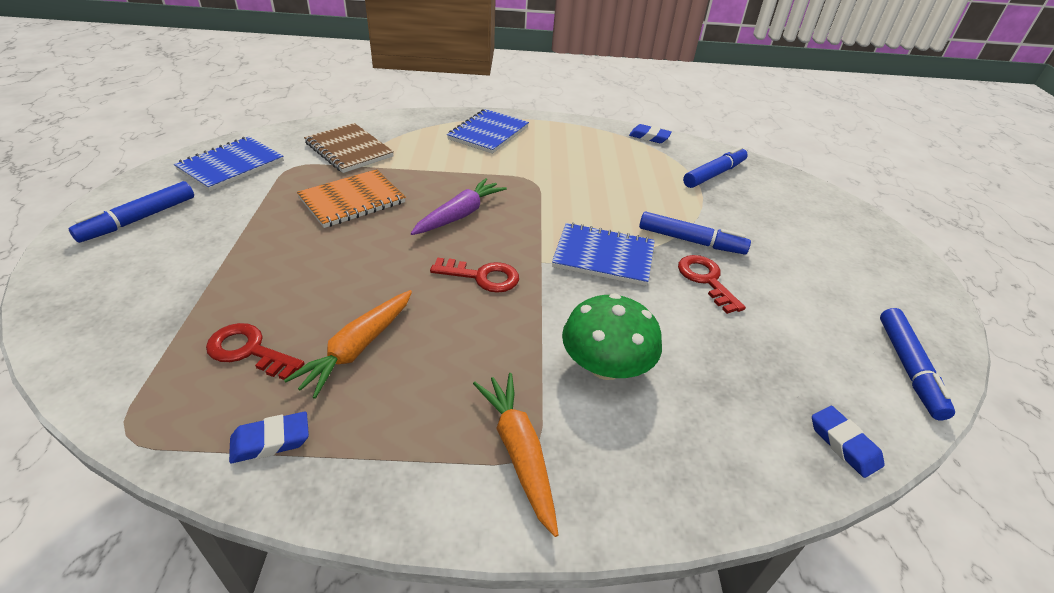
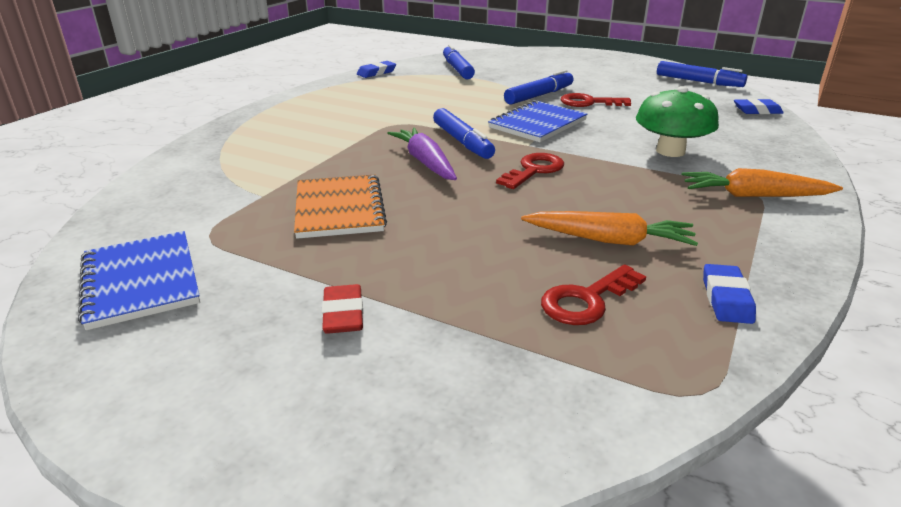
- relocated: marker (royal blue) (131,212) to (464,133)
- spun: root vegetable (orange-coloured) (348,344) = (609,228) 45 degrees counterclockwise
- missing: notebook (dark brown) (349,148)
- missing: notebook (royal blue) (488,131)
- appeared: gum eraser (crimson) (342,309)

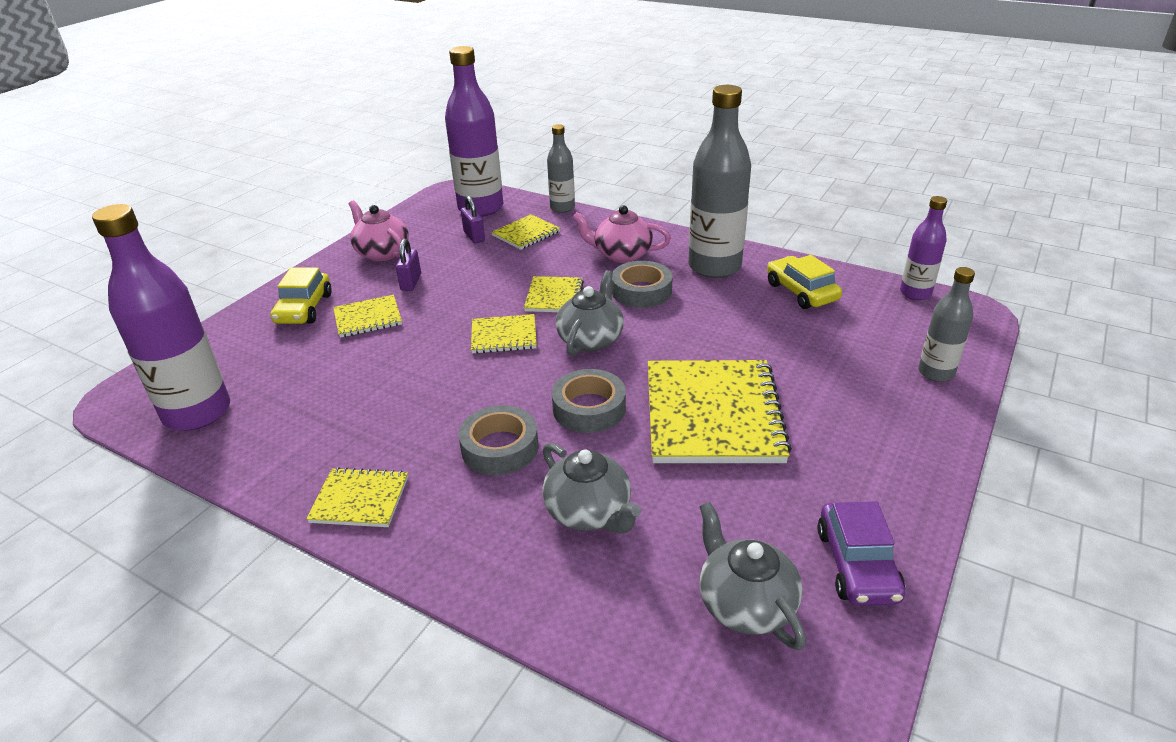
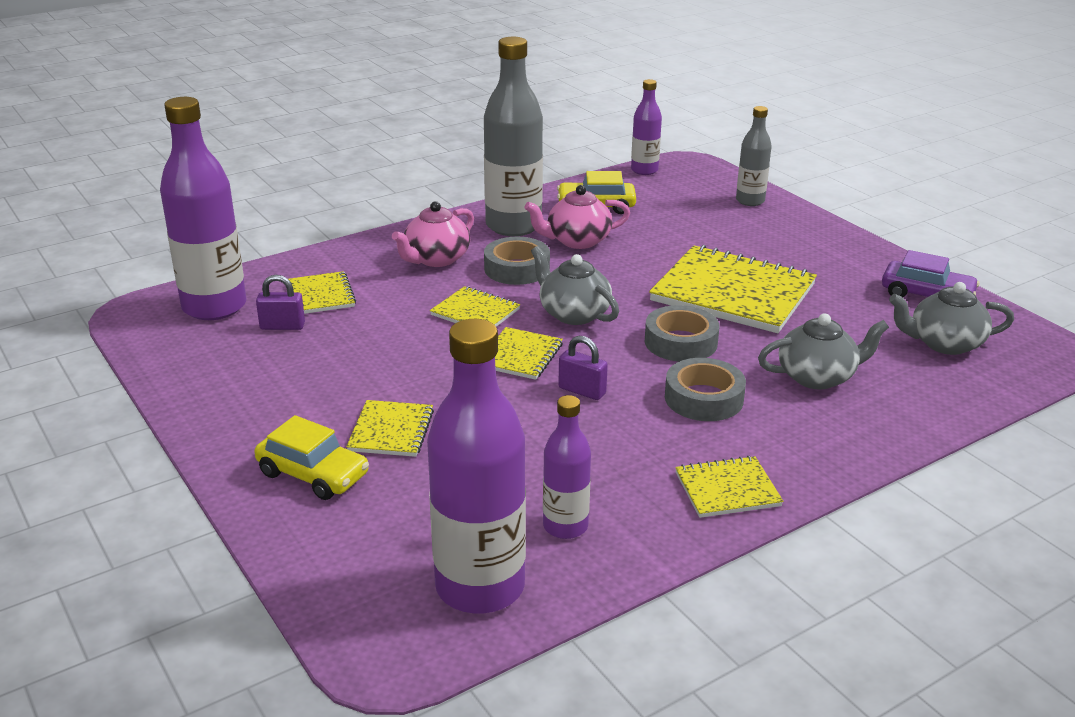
- spun: notebook (golden) (357,497) = (729,487) 45 degrees clockwise
- relocated: teapot (rose-pink) (379,230) to (577,217)
- relocated: lock (violet) (408,265) to (583,368)
- missing: flask (ash-grey) (561,168)
- appeared: flask (violet) (567,467)

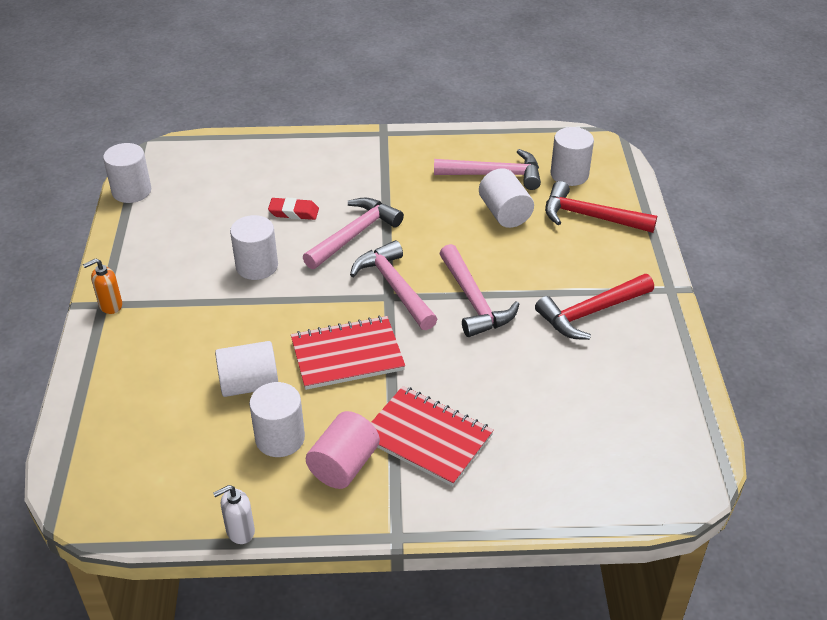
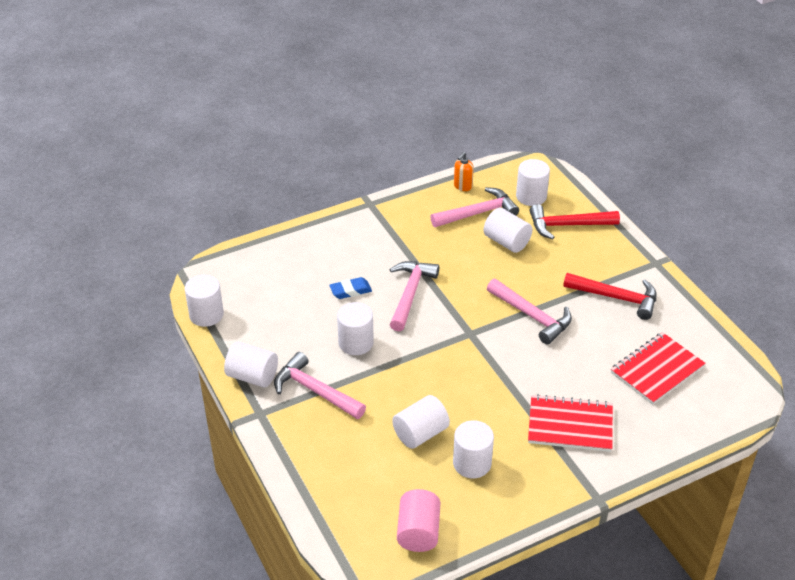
- relocated: soap dispenser (orange-coloured) (102,286) to (464,171)
- missing: soap dispenser (snow-white) (234,514)
- colour: gum eraser (crimson) (293,208) to gum eraser (royal blue) (350,288)
- relocated: notebook (crimson) (348,353) to (658,368)
- relocated: solid cylinder (rose-pink) (343,450) to (418,520)
- relocated: claw hammer (rose-pink) (393,285) to (320,385)
- spun: claw hammer (crimson) (594,307) = (609,296) 105 degrees counterclockwise
- appeared: solid cylinder (snow-white) (251,365)

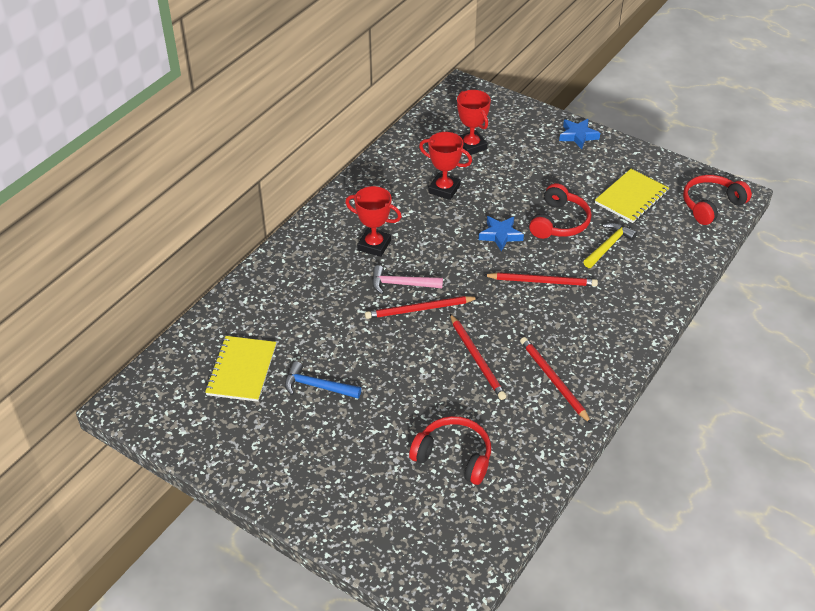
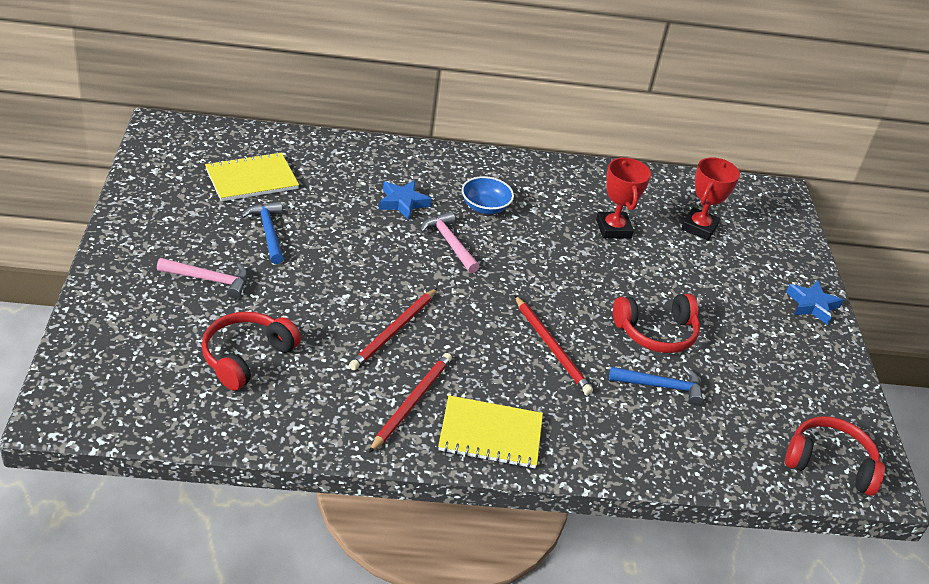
- exchanged: award cup (crimson) (373,221) to deep dish (royal blue) (488,195)
- missing: pencil (crimson) (422,307)
- spun: headphones (crimson) (450,450) = (251,351) 135 degrees counterclockwise
- relocated: star shape (royal blue) (501,234) to (405,200)
- colour: claw hammer (golden) (610,245) to claw hammer (royal blue) (656,386)
- relocated: notebook (golden) (632,196) to (490,431)
- appeared: claw hammer (rose-pink) (202,278)

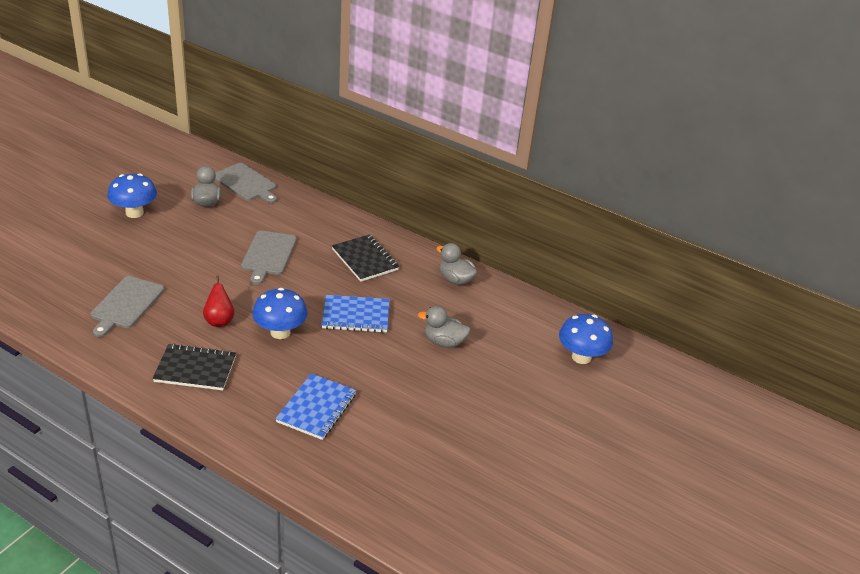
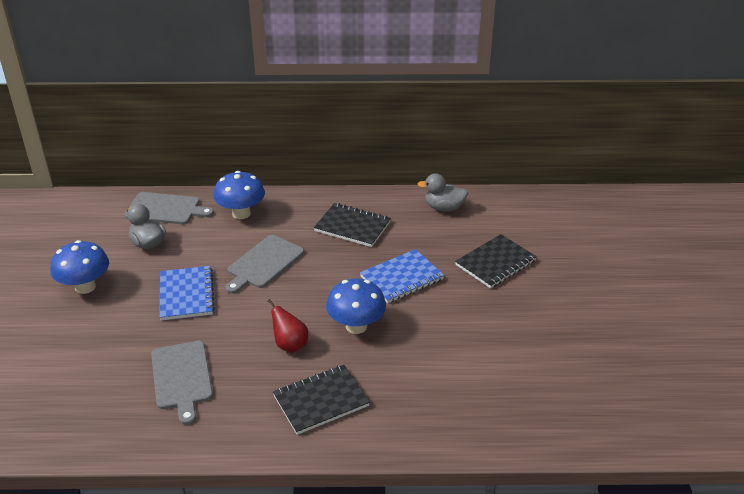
- spun: chopping board (ash-grey) (269,258) = (265,264) 60 degrees clockwise
- relocated: notebook (royal blue) (316,406) to (187,293)
- exchanged: toy duck (ash-grey) (444,327) to notebook (ebony) (496,261)
- relocated: fungus (royal blue) (586,339) to (239,195)

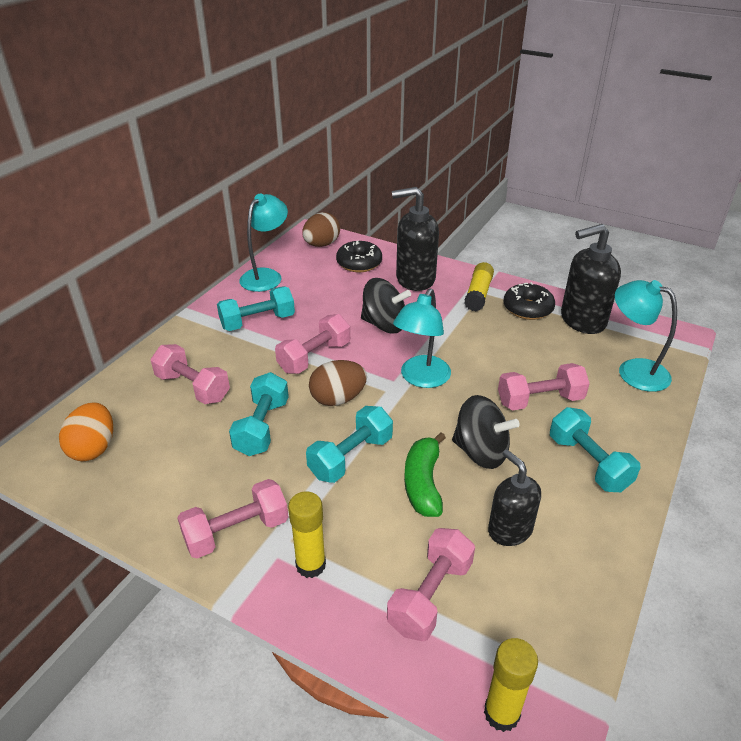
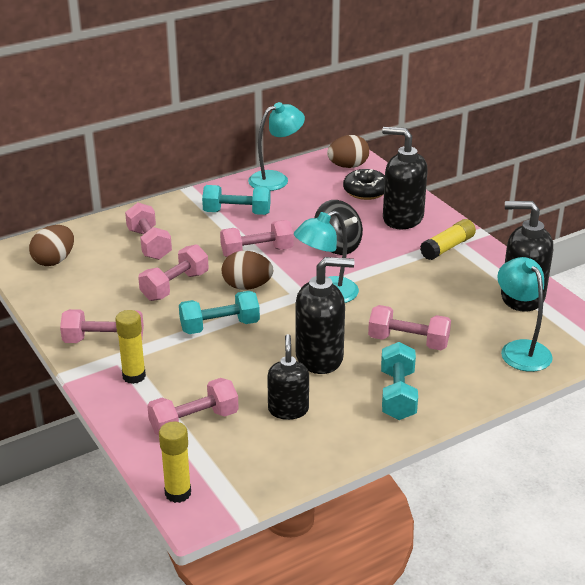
- colour: egg shape (orange-coloured) (86,431) to egg shape (dark brown) (51,245)
- colour: free weight (aqua) (259,414) to free weight (rose-pink) (173,272)
- missing: banana (green) (425,475)
- exchanged: toy top (ebony) (486,432) to soap dispenser (ebony) (325,315)
- missing: doughnut (ebony) (529,301)

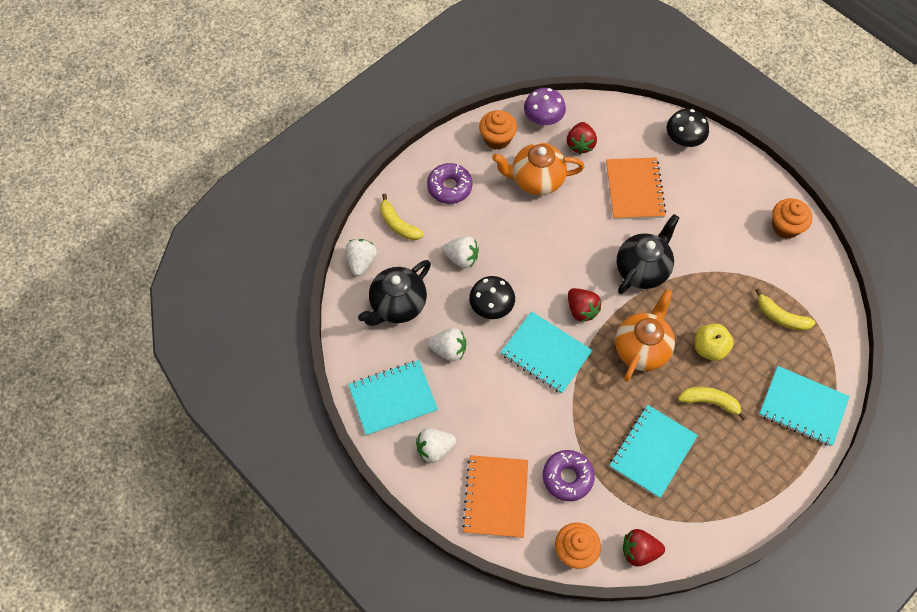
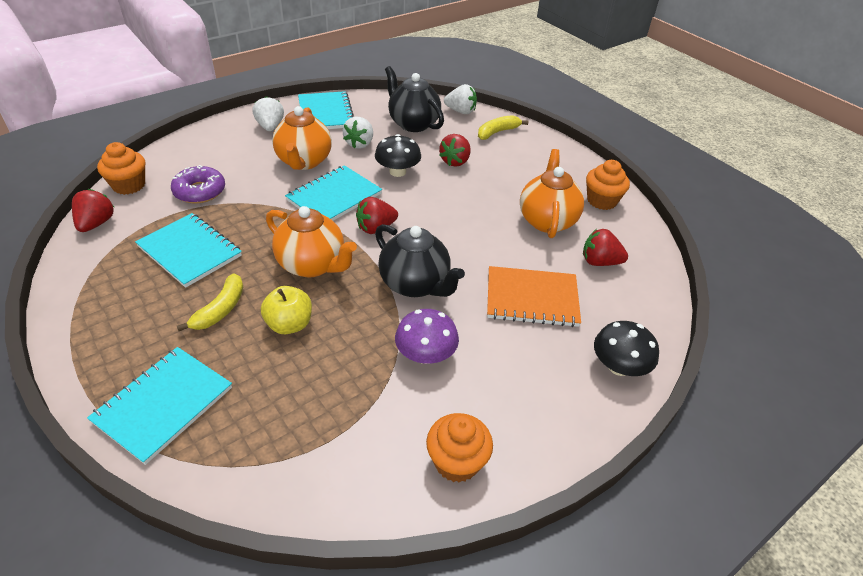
- missing: doughnut (violet) (449,183)
- colour: berry (snow-white) (460,252) to berry (crimson) (455,150)
- missing: notebook (orange-coloured) (495,496)
- relocated: fungus (violet) (545,106) to (427,336)
- missing: banana (golden) (785,309)
- appeared: teapot (orange-coloured) (302,138)

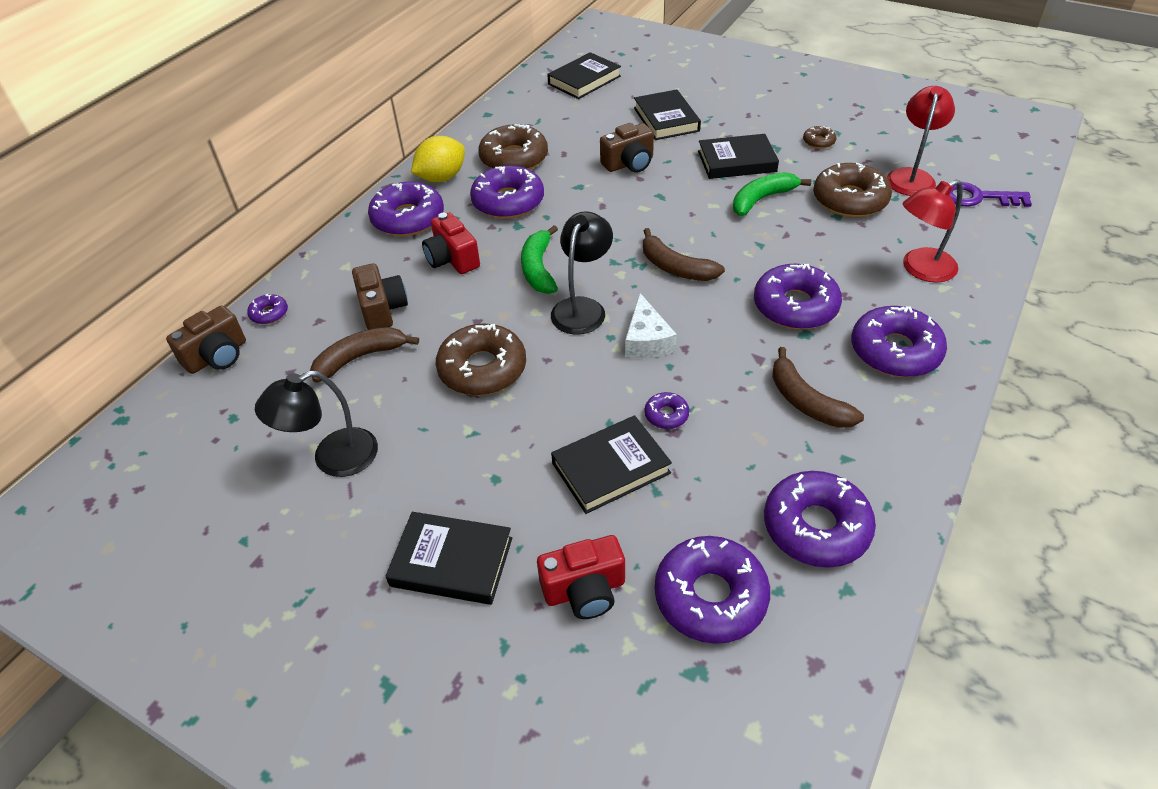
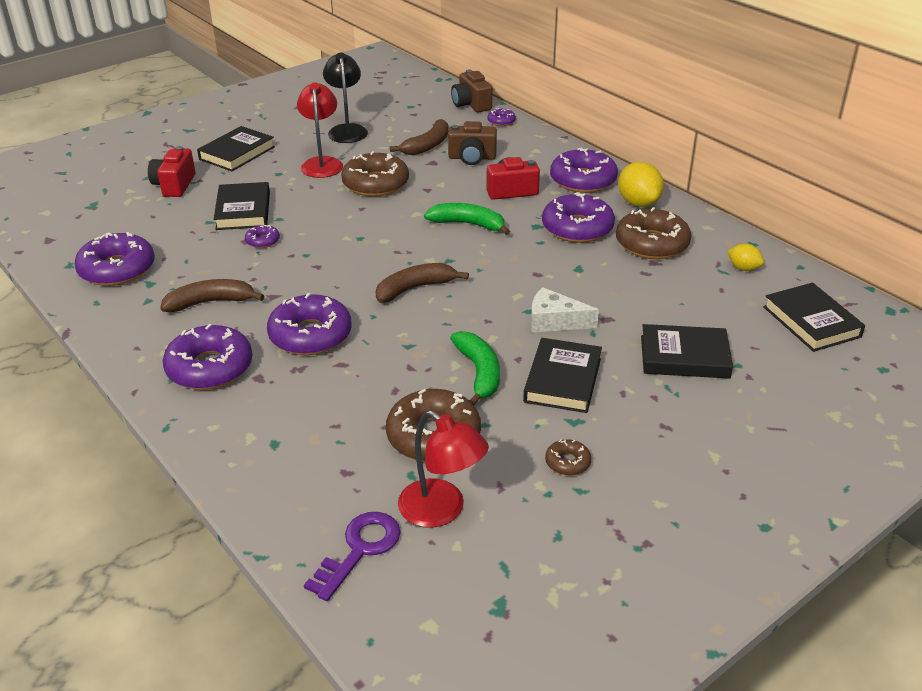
- spun: banana (dark brown) (364,355) = (419,137) 45 degrees clockwise
- missing: lamp (ebony) (582,273)
- missing: compact camera (dark brown) (627,148)
- relocated: piece of cheese (snow-white) (651,325) to (565,310)
- missing: doughnut (violet) (712,590)
- relocated: lamp (crimson) (933,231) to (320,130)
- appeared: toy lemon (golden) (745,257)

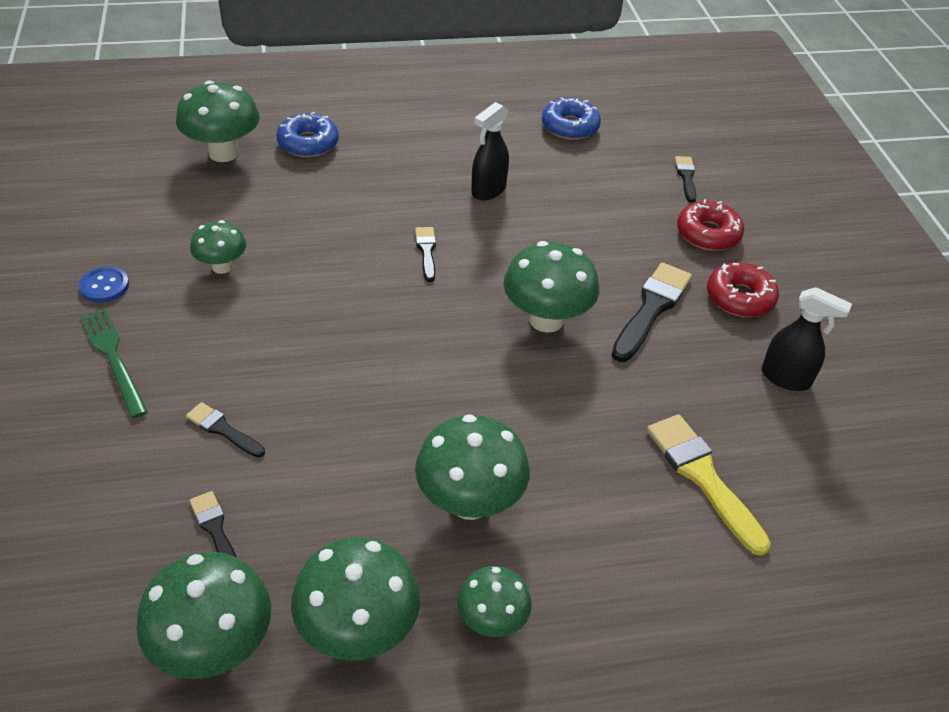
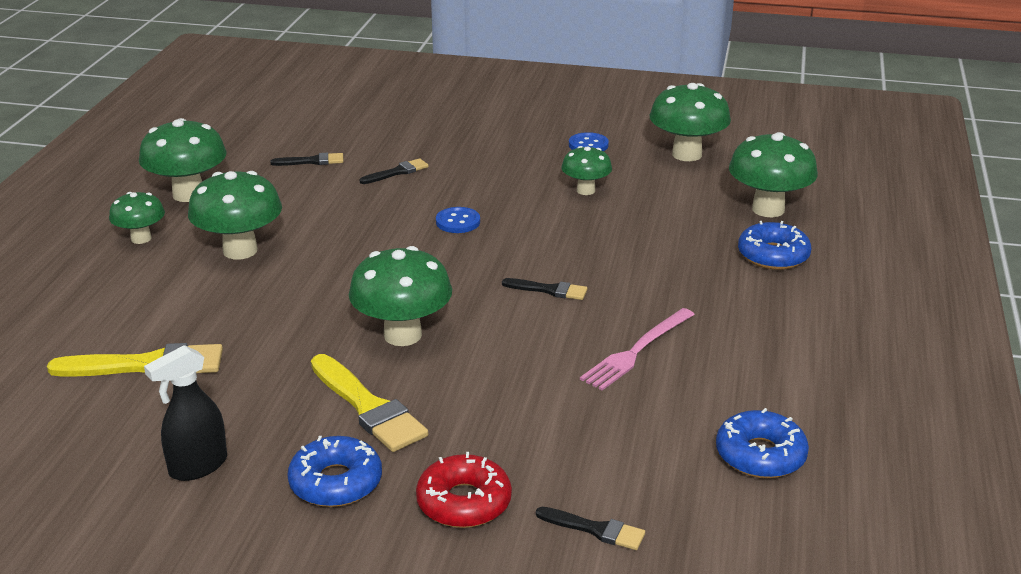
- missing: table fork (green) (114,363)
- relocated: fungus (green) (204,615) to (690,122)
- exchanged: spray bottle (ebony) (490,151) to table fork (rose-pink) (637,349)
- colour: brush (ebony) (652,312) to brush (golden) (369,403)
- colour: doughnut (crimson) (743,289) to doughnut (royal blue) (335,471)
- appeared: shirt button (royal blue) (458,220)

